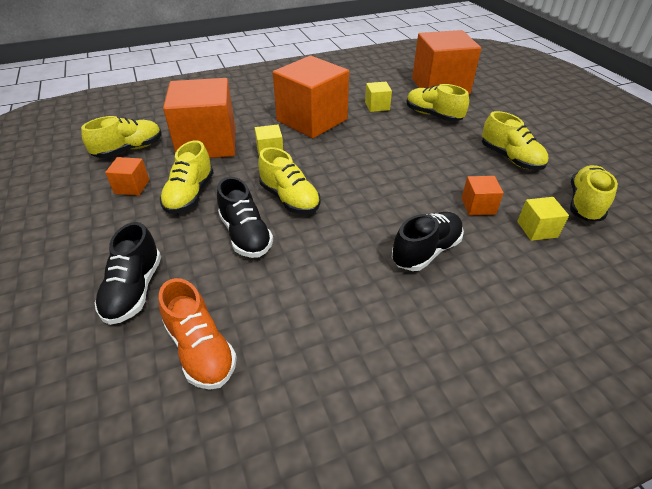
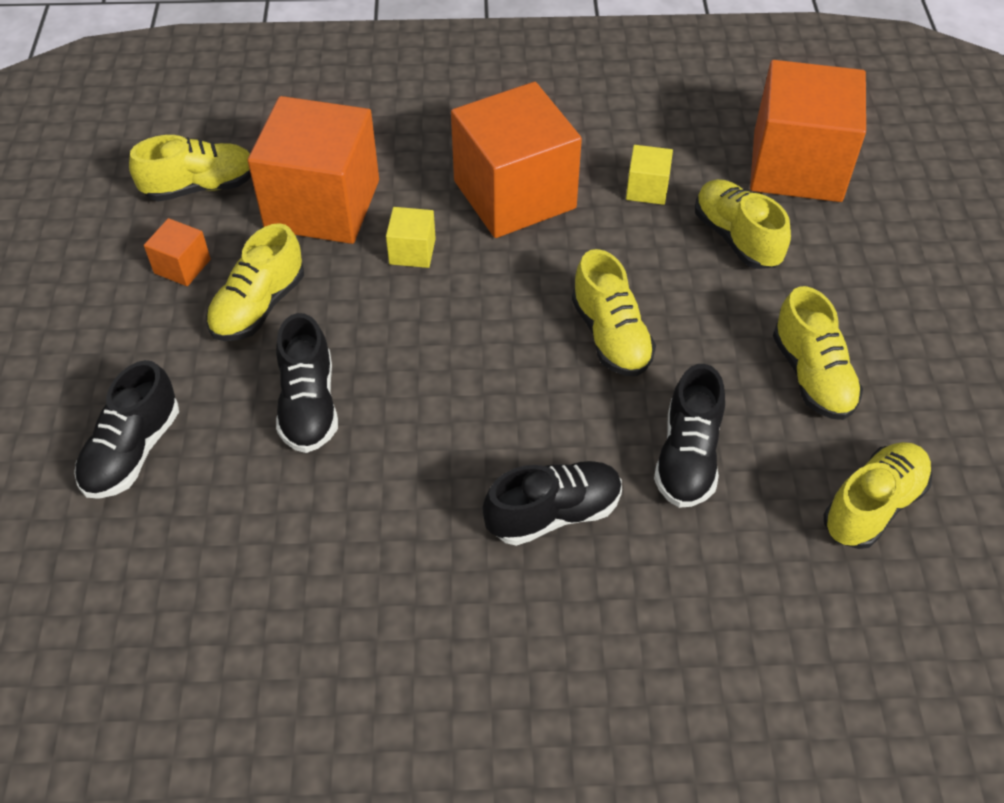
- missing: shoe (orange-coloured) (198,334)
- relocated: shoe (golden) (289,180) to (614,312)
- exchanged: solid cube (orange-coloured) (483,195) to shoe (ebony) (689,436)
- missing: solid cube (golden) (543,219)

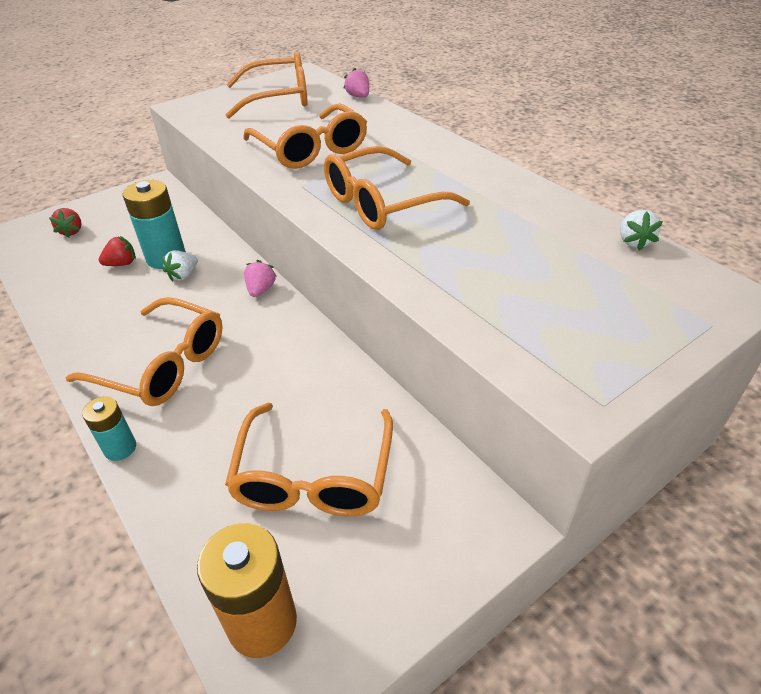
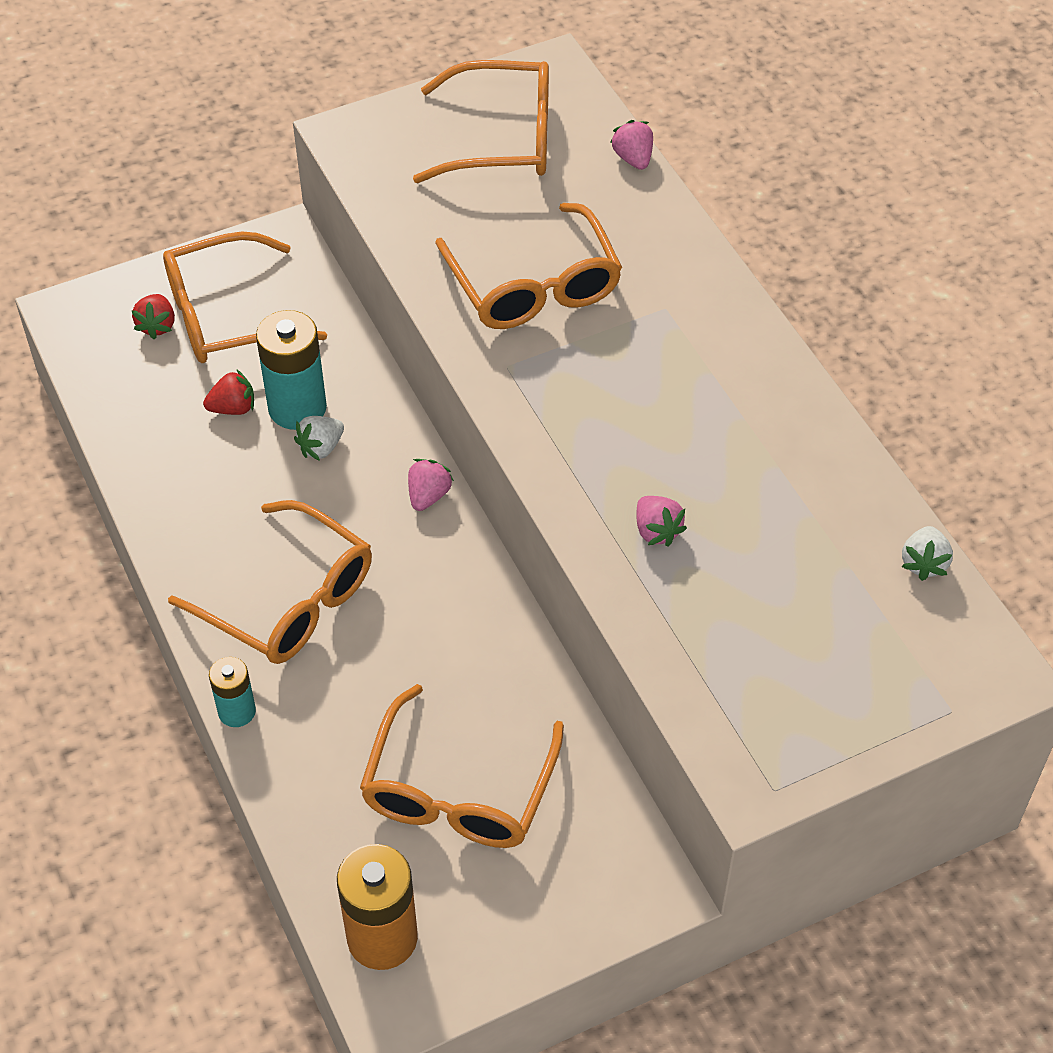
- relocated: eyeglasses (orange-coloured) (397,188) to (245,297)
- appeared: berry (rose-pink) (661,521)

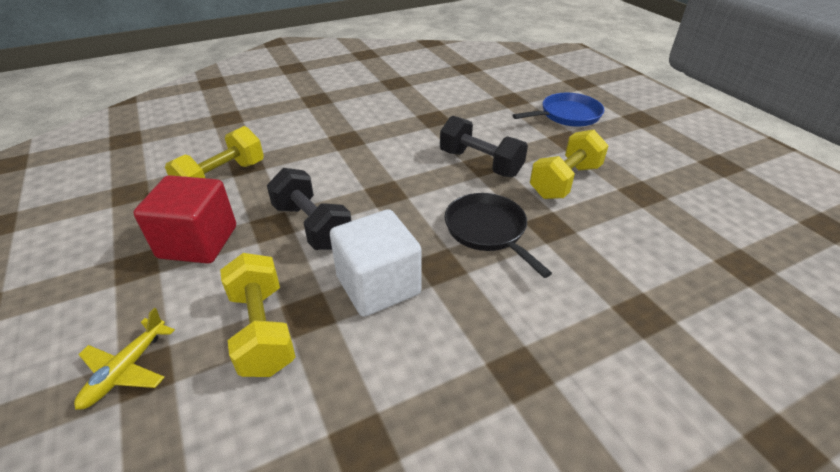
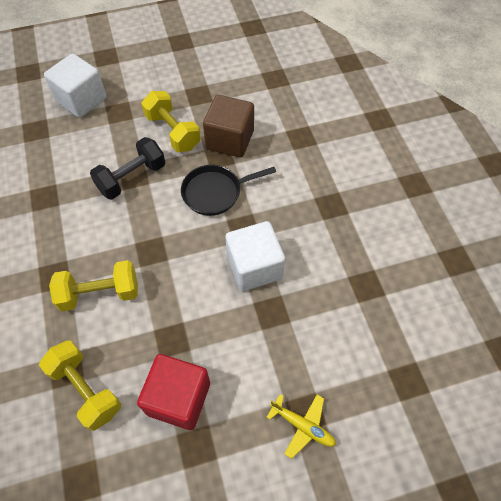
- relocated: free weight (golden) (258,315) to (93,285)
- missing: free weight (ebony) (309,209)
- exchanged: frying pan (royal blue) (558,110) to solid cube (snow-white) (75,85)
- appeared: solid cube (dark brown) (228,126)

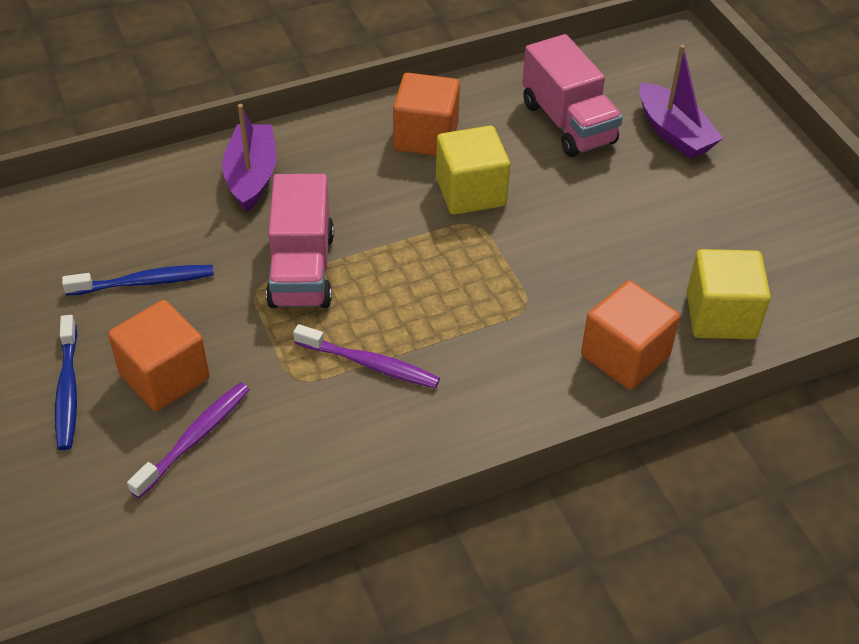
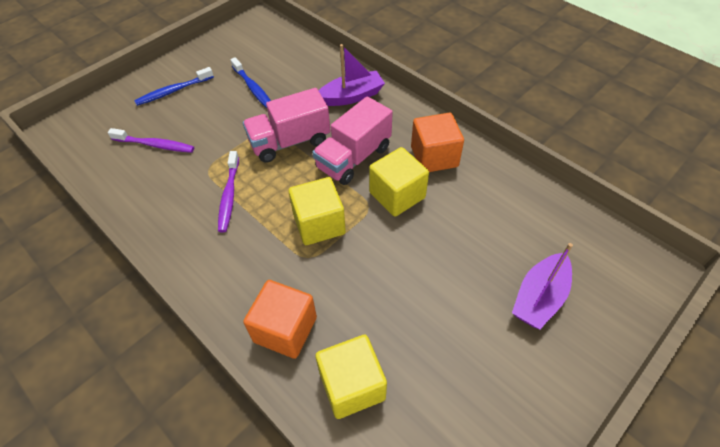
- missing: solid cube (orange-coloured) (159,355)
- relocated: lorry (rose-pink) (572,95) to (352,140)
- appeared: solid cube (golden) (317,211)

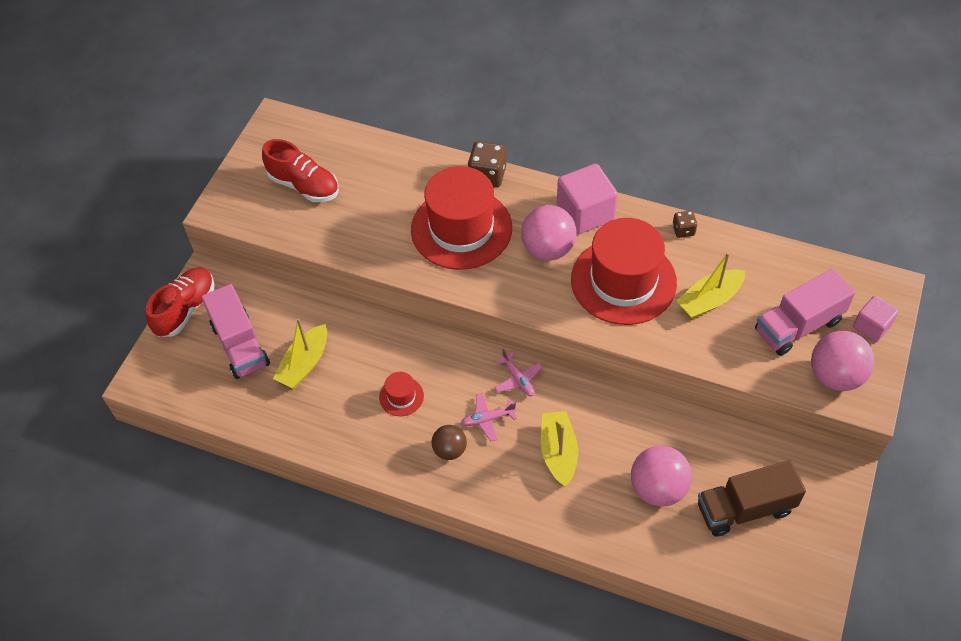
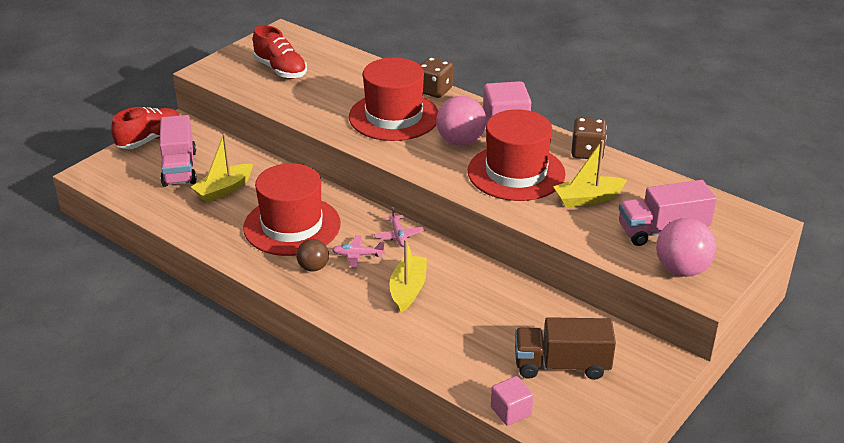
- size: tall hat (crimson) (401,394) = (292,209) x2.37
- missing: play ball (rose-pink) (661,476)
- size: dice (dark brown) (685,224) = (589,138) x1.74
- relocated: solid cube (rose-pink) (875,319) to (512,401)

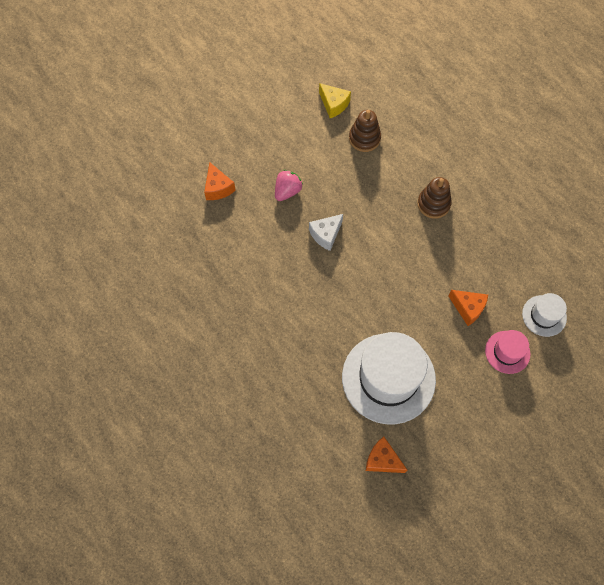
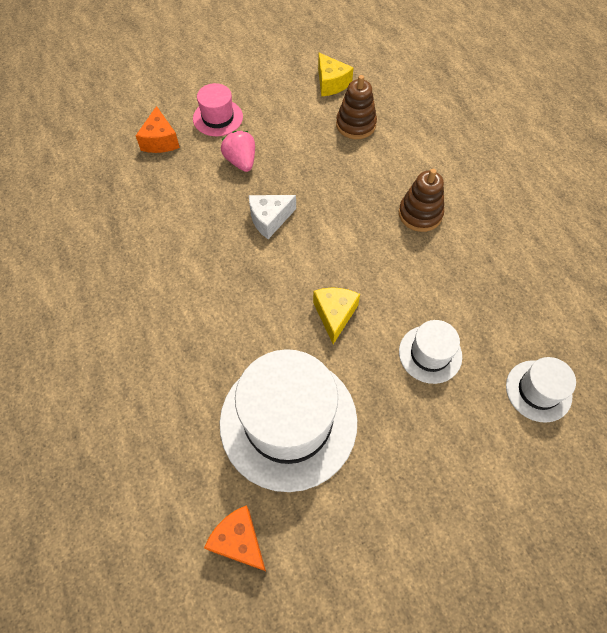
- spun: berry (rose-pink) (289,185) = (238,151) 75 degrees counterclockwise
- exchanged: piece of cheese (orange-coloured) (468,308) to tall hat (snow-white) (430,352)
- relocated: tall hat (rose-pink) (508,352) to (218,109)
- appeared: piece of cheese (golden) (336,316)

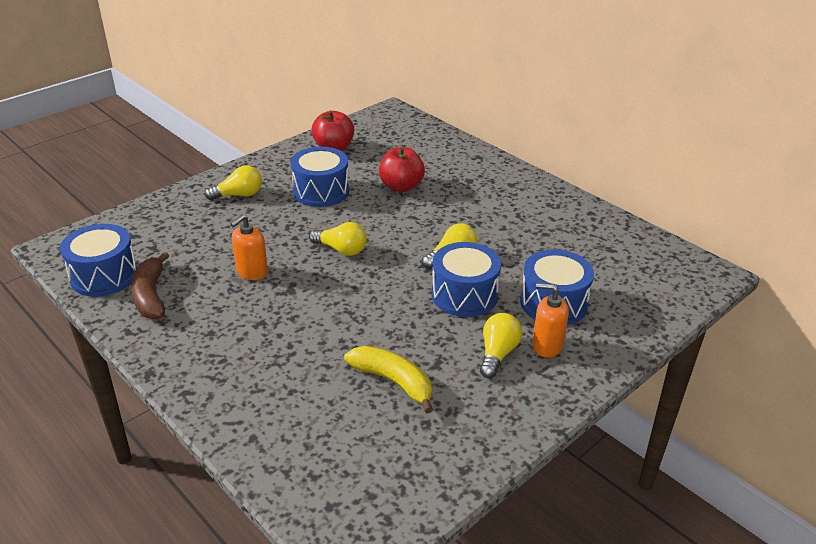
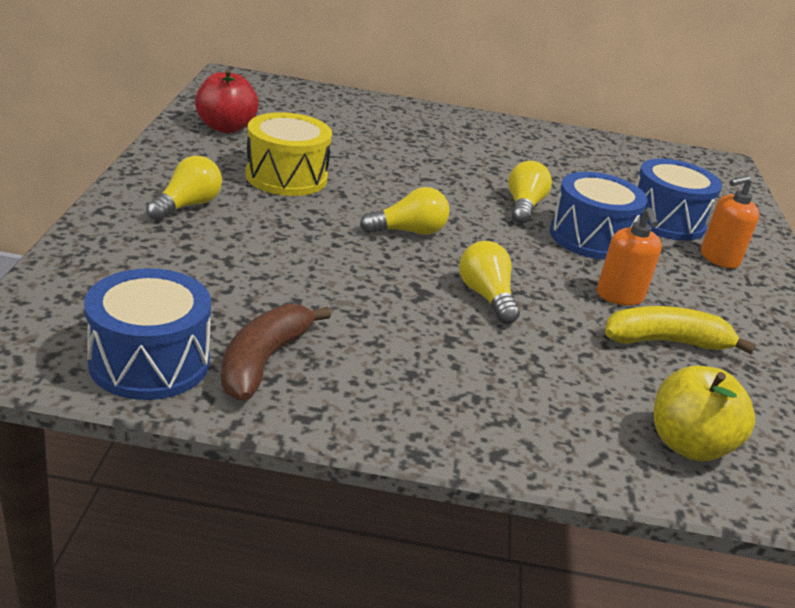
- spun: banana (dark brown) (150,285) = (276,352) 75 degrees clockwise
- relocated: soap dispenser (orange-coloured) (249,247) to (629,256)
- colour: toy drum (royal blue) (320,177) to toy drum (golden) (288,154)
- missing: apple fruit (crimson) (402,169)
- relocated: lightbulb (golden) (501,345) to (489,282)
- appeared: apple fruit (golden) (704,413)

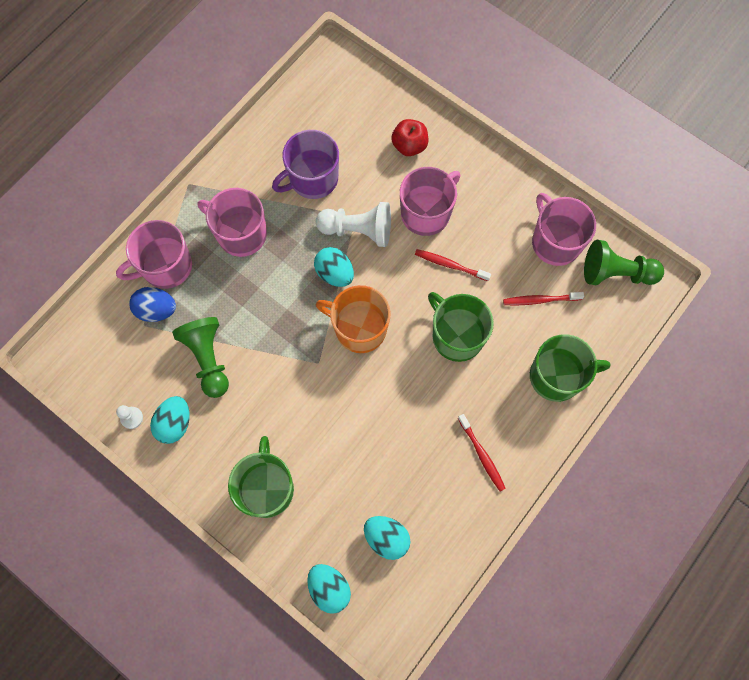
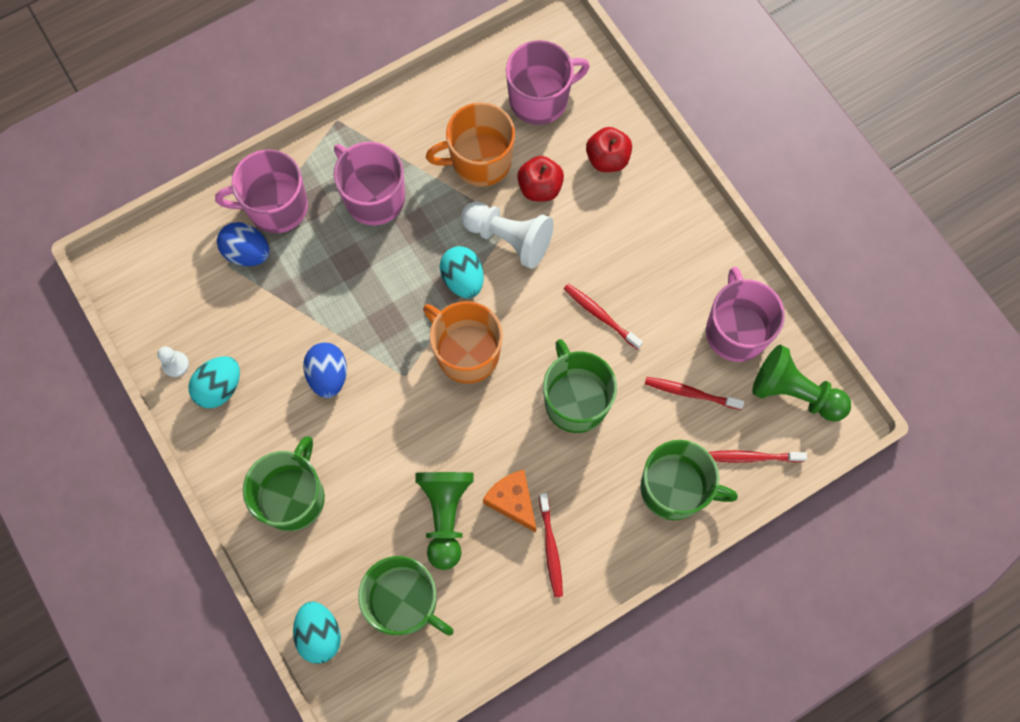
- relocated: game pawn (green) (200,357) to (444,521)
- colour: coffee mug (violet) (305,164) to coffee mug (orange-coloured) (470,144)
- exchanged: egg shape (aqua) (387,538) to coffee mug (green) (406,596)
- relocated: coffee mug (rose-pink) (430,201) to (548,82)
- appeared: egg shape (royal blue) (325,370)
- appeared: piece of cheese (orange-coloured) (509,501)
- appeared: apple fruit (crimson) (540,178)
- appeared: tooth brush (crimson) (758,456)

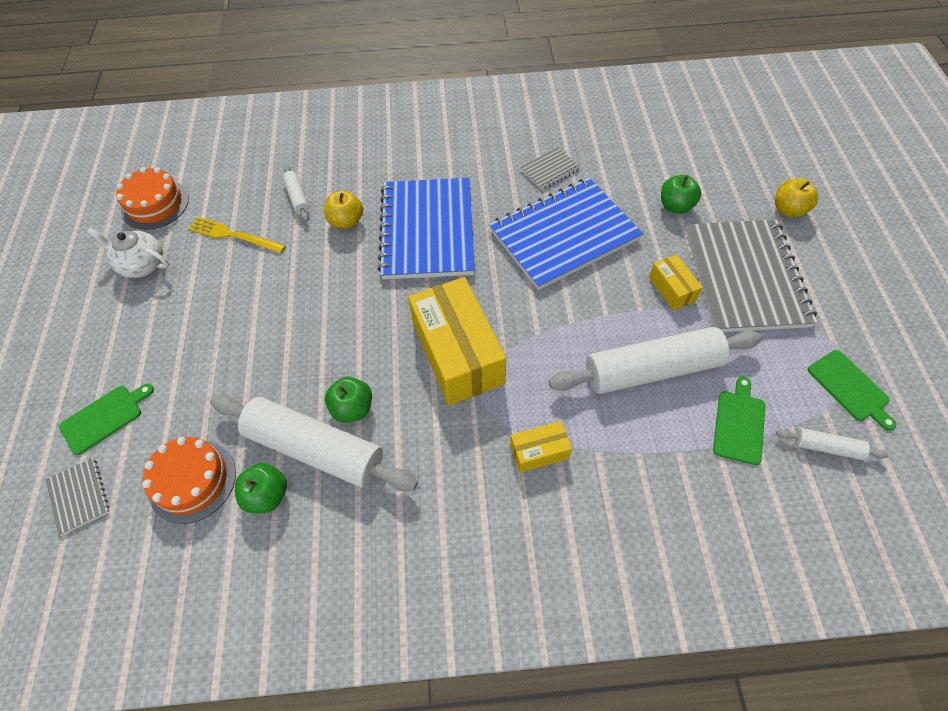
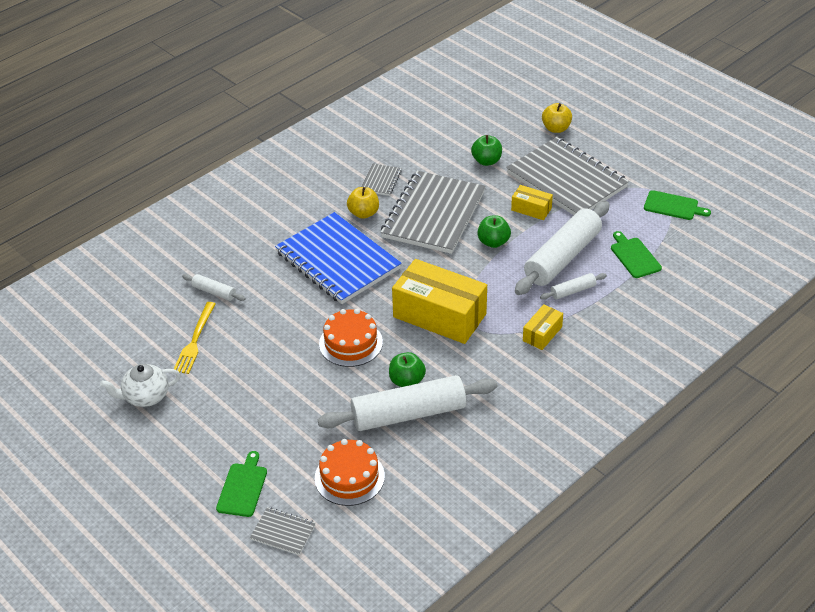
- relocated: gateau (orange-coloured) (152,198) to (351,338)
- spun: table fork (golden) (237,235) = (195,338) 60 degrees counterclockwise
- relocated: apple fruit (green) (261,488) to (494,231)
- relocated: apple fruit (golden) (343,209) to (363,203)
- colour: notebook (royal blue) (566,234) to notebook (ash-grey) (433,212)
- relocated: rolling pin (snow-white) (832,444) to (573,286)

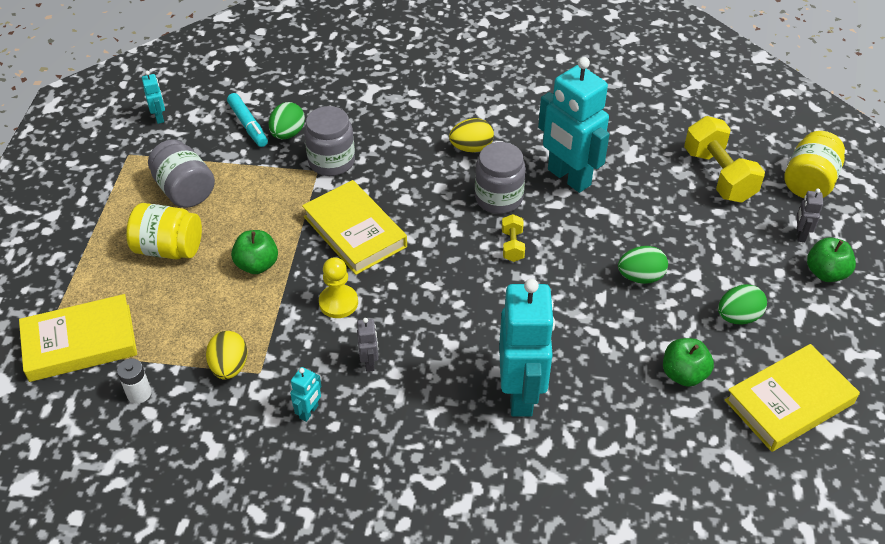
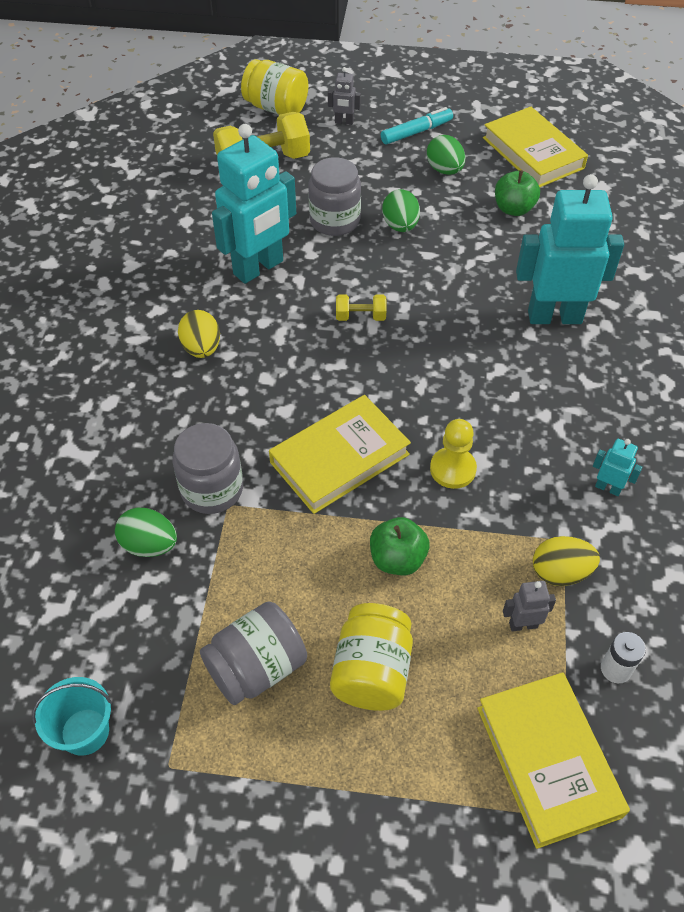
- exchanged: robot figure (aqua) (153,97) to bucket (aqua) (72,716)
- relocated: marker (aqua) (247,120) to (417,125)
- relocated: robot figure (ash-grey) (367,345) to (529,606)
- relocated: preserve jar (ash-grey) (500,178) to (334,196)
- missing: apple fruit (green) (831,259)

